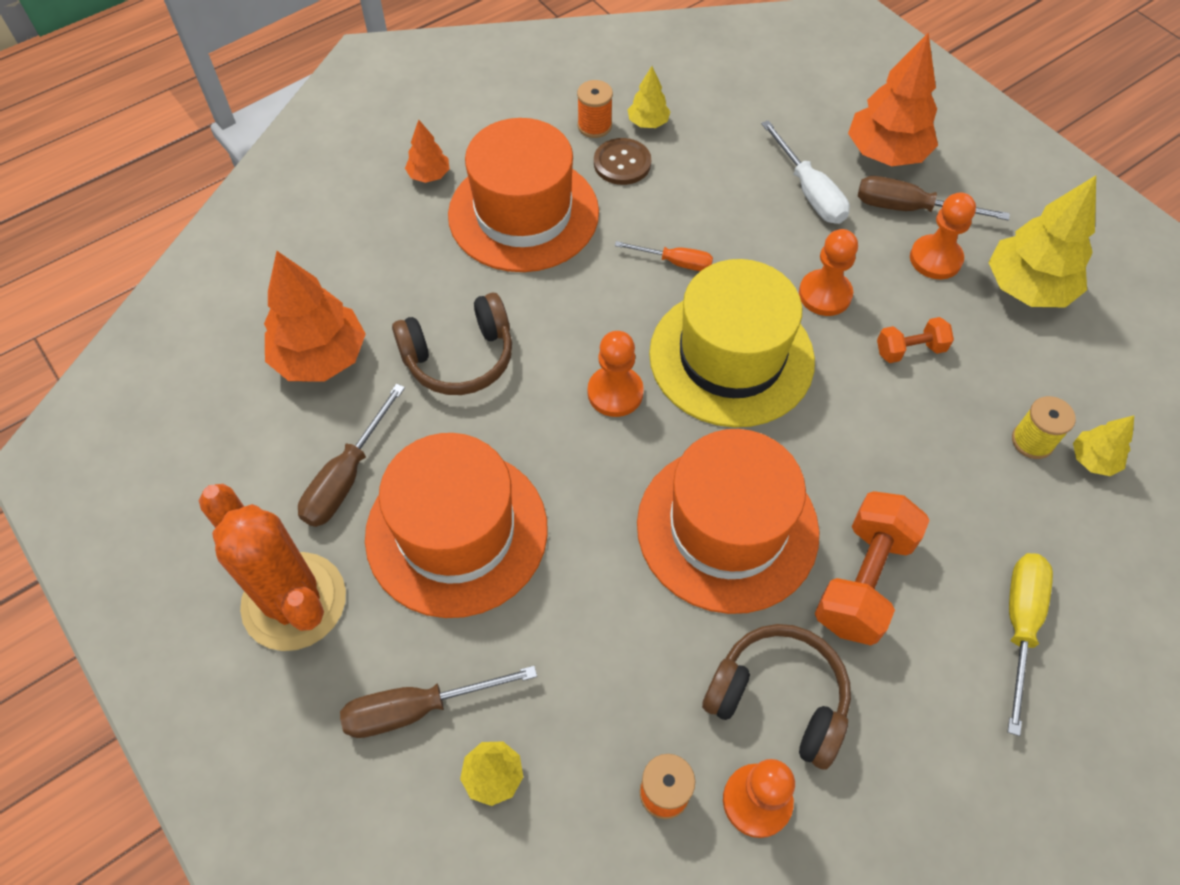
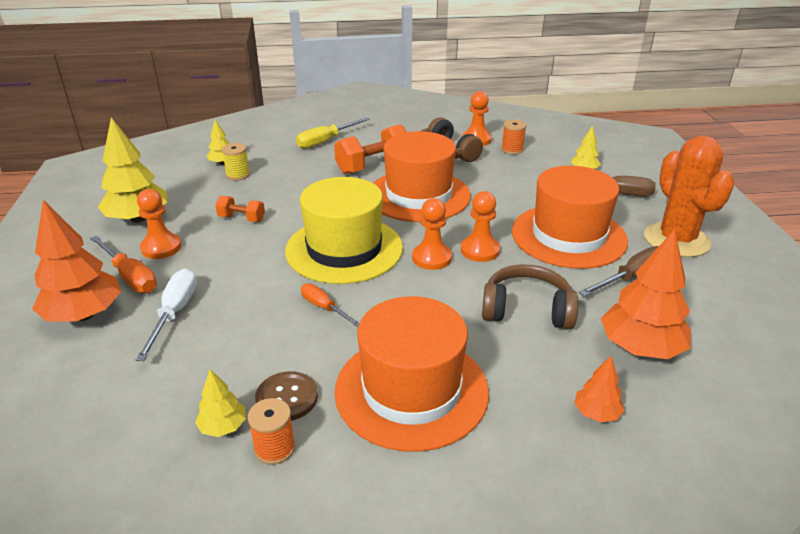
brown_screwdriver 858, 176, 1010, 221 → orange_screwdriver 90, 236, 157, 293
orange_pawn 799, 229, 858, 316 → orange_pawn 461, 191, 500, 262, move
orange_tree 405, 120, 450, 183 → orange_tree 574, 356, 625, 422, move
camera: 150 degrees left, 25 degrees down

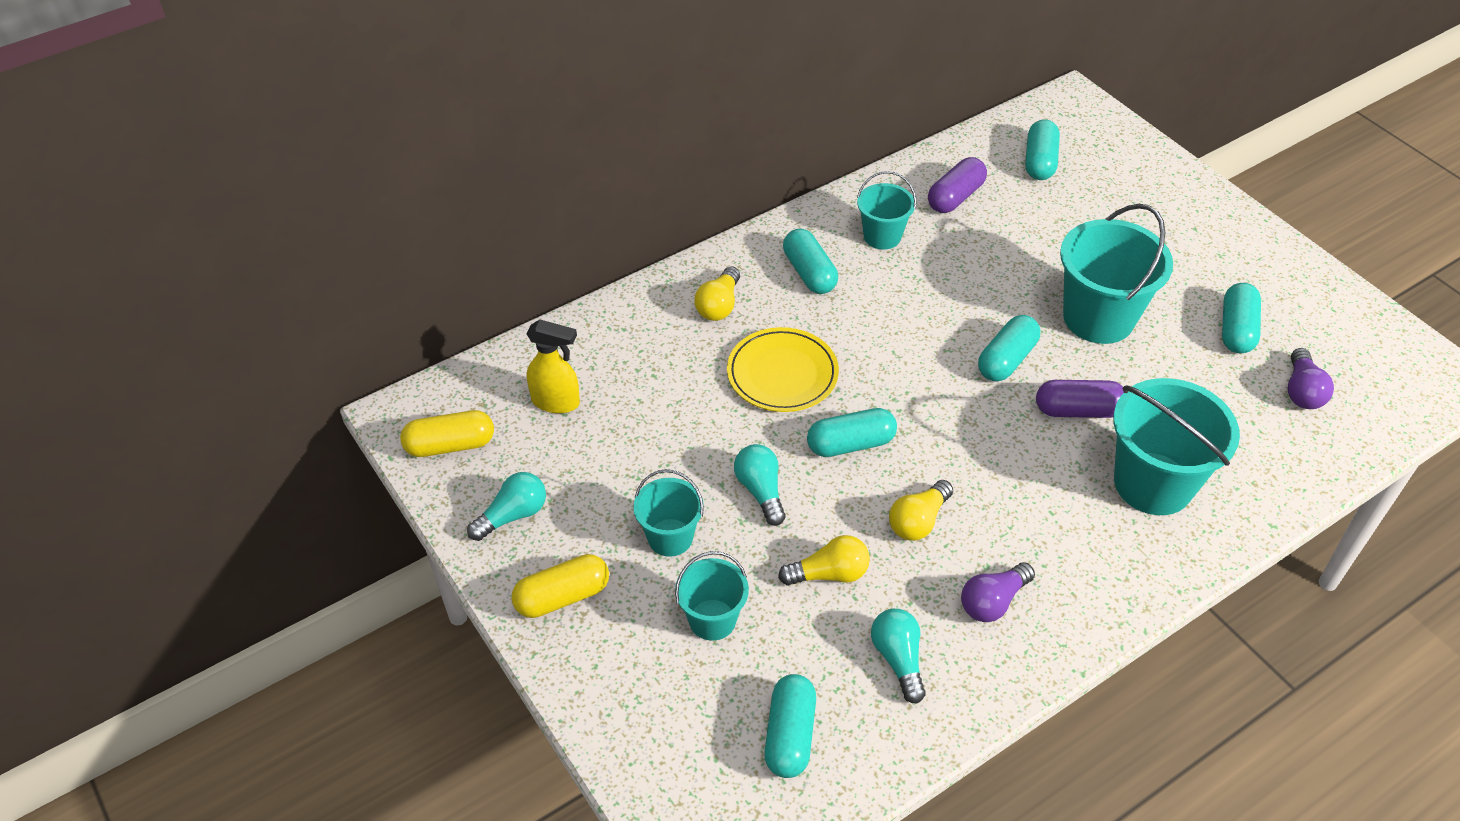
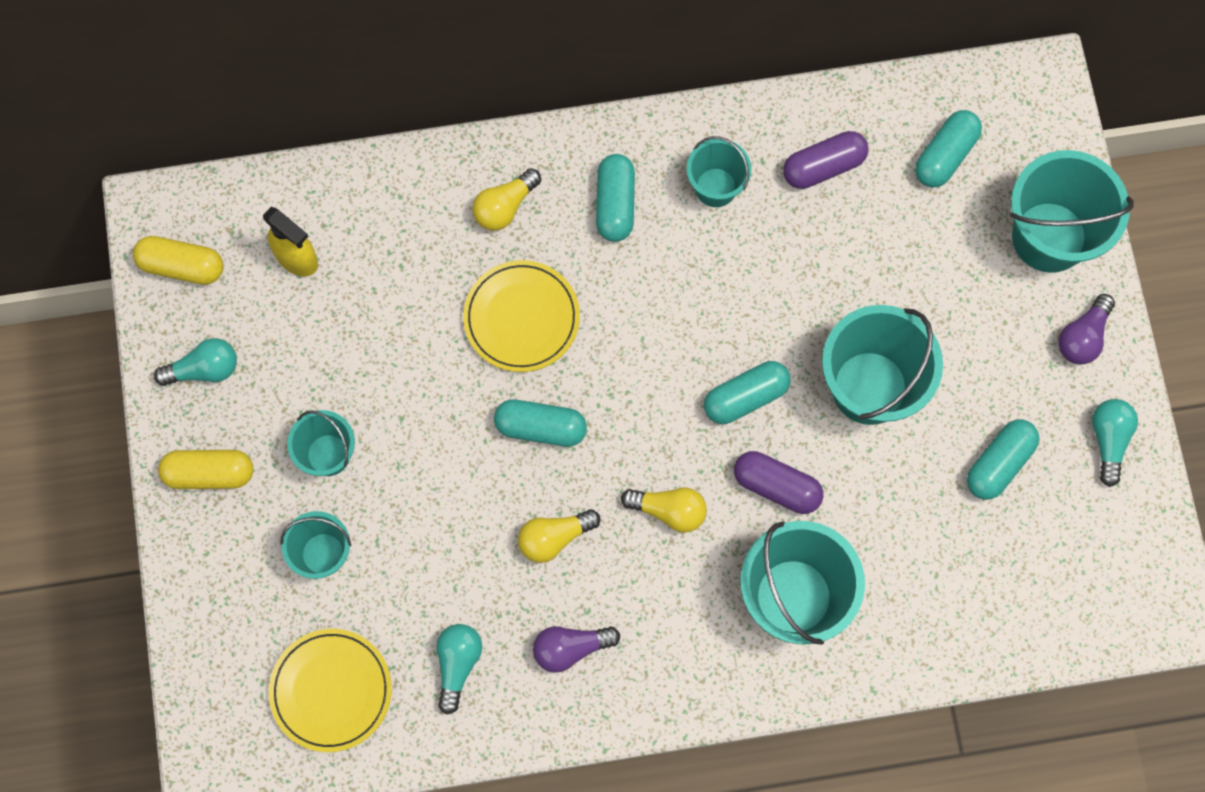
turquoise_capsule 764, 674, 816, 778 → yellow_plate 269, 629, 392, 752
yellow_light_bulb 778, 535, 870, 586 → yellow_light_bulb 621, 488, 707, 533, move
- → turquoise_bucket 1010, 150, 1134, 273
purple_light_bulb 1287, 348, 1334, 409 → purple_light_bulb 1058, 294, 1115, 365, move
turquoise_light_bulb 734, 444, 786, 526 → turquoise_light_bulb 1092, 399, 1138, 487, move
camera: 25 degrees right, 25 degrees up

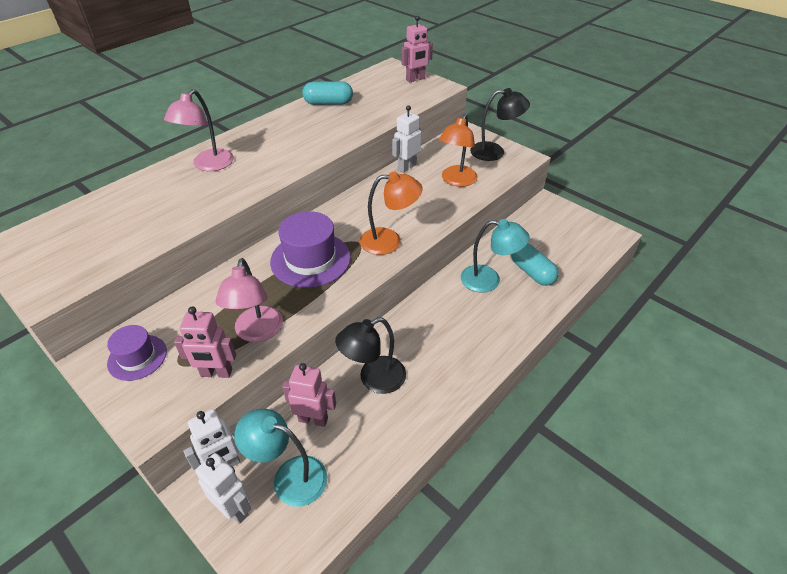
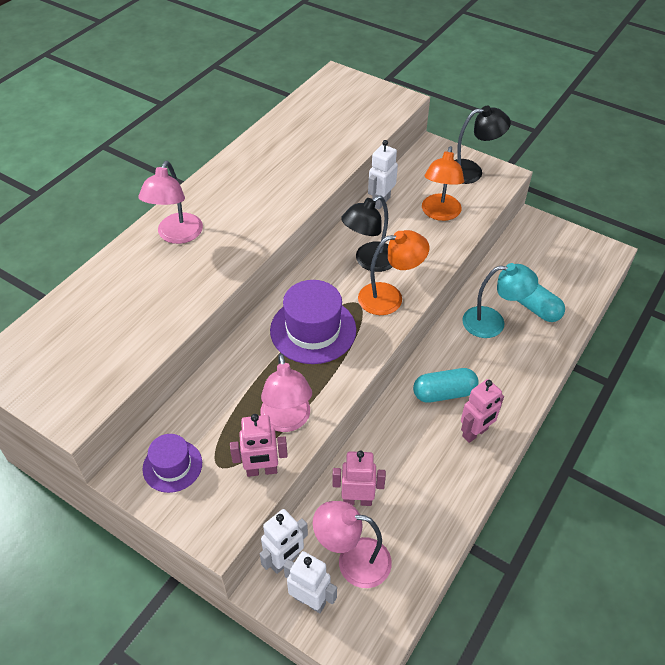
turquoise_lamp 234, 409, 327, 507 → pink_lamp 313, 501, 392, 588
black_lamp 335, 317, 406, 394 → black_lamp 341, 195, 392, 272, move
turquoise_capsule 303, 81, 353, 105 → turquoise_capsule 413, 368, 479, 403, move
pink_robot 401, 16, 433, 83 → pink_robot 461, 379, 504, 443, move
camera: 10 degrees left, 5 degrees up

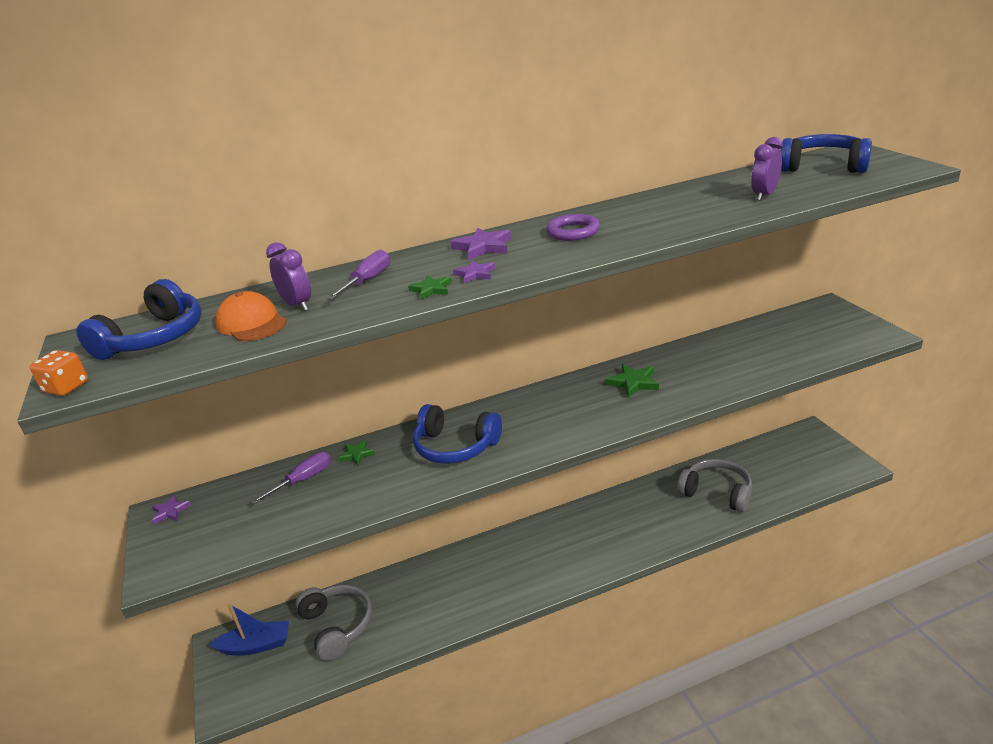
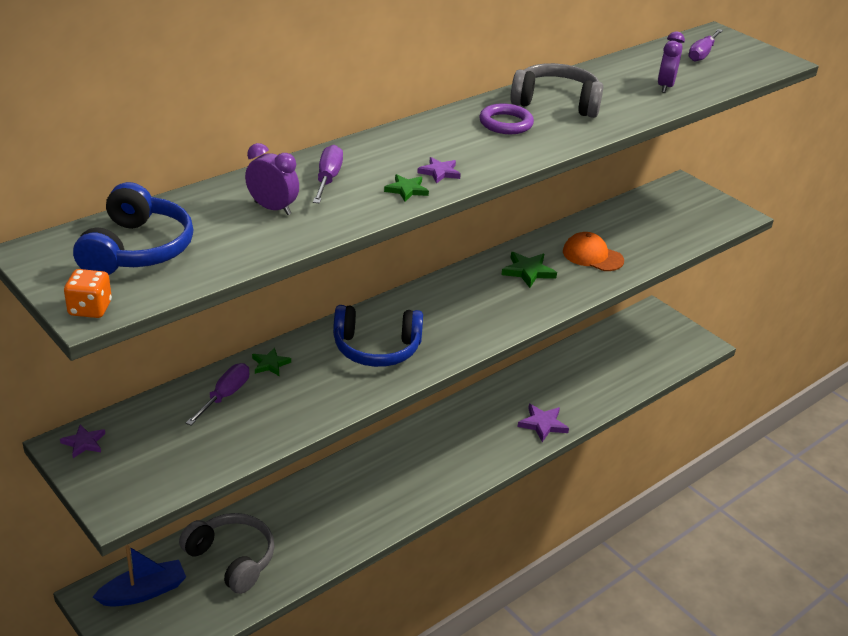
grey_headphones 677, 459, 752, 512 → grey_headphones 510, 63, 603, 118, move
purple_star 450, 227, 512, 260 → purple_star 517, 404, 569, 442, move
orange_cap 215, 291, 287, 341 → orange_cap 563, 232, 624, 271, move
blue_headphones 780, 134, 872, 173 → purple_screwdriver 688, 29, 723, 62
camera: 25 degrees left, 5 degrees up

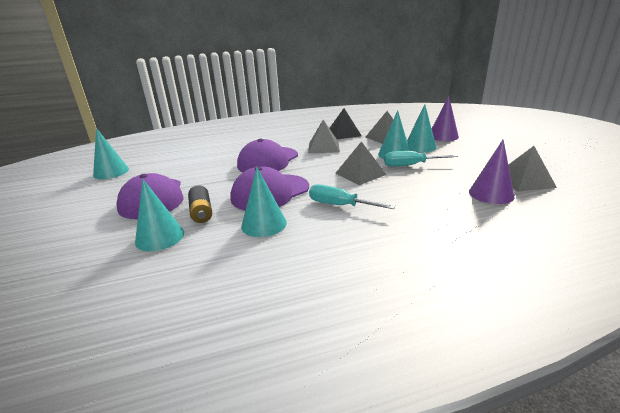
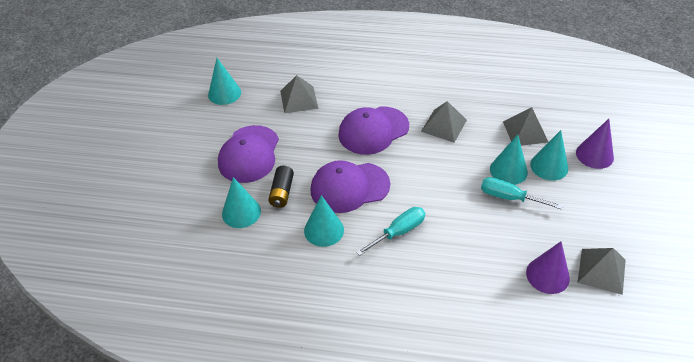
grey_pyramid 335, 141, 387, 185 → grey_pyramid 280, 75, 319, 114, move
turquoise_screwdriver 309, 184, 396, 209 → turquoise_screwdriver 356, 207, 425, 256, 90 degrees clockwise
black_pyramid 330, 108, 362, 139 → -
camera: 25 degrees right, 20 degrees up

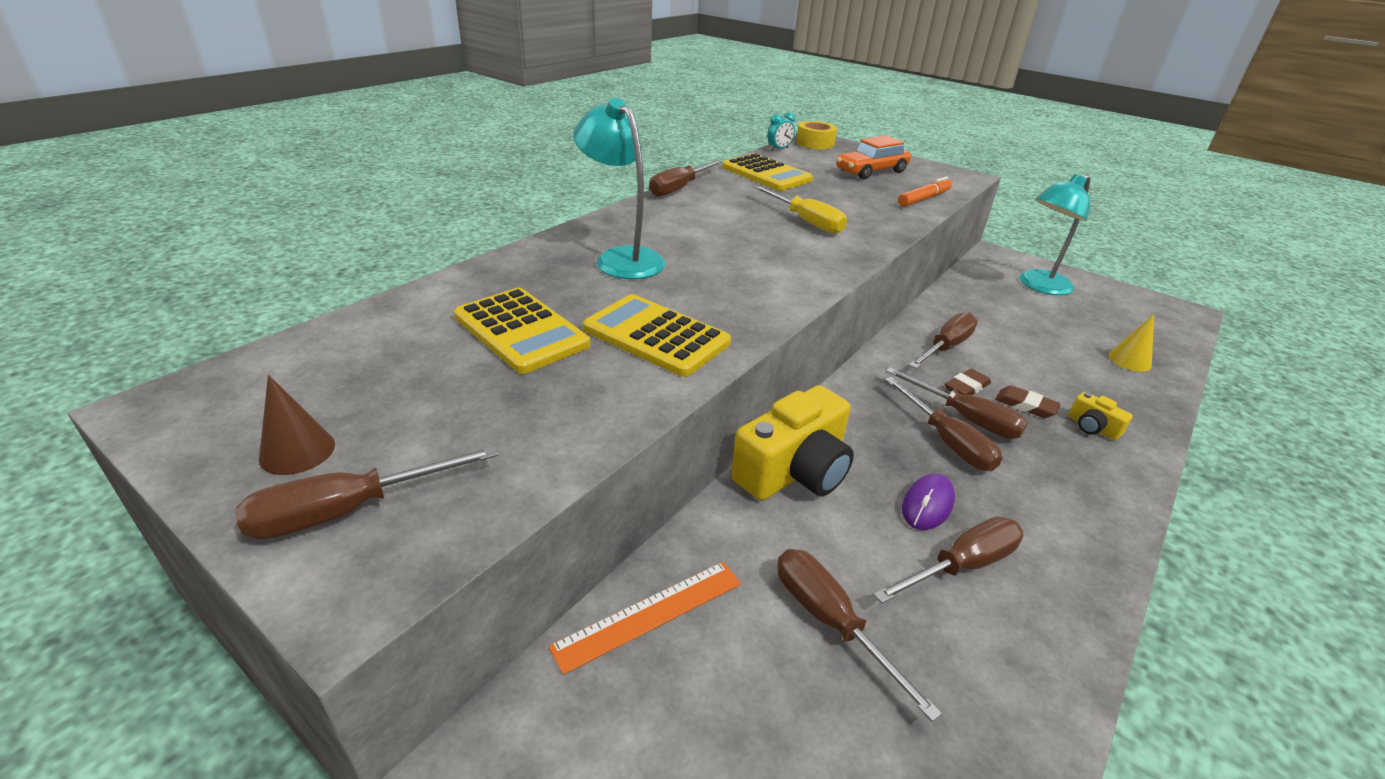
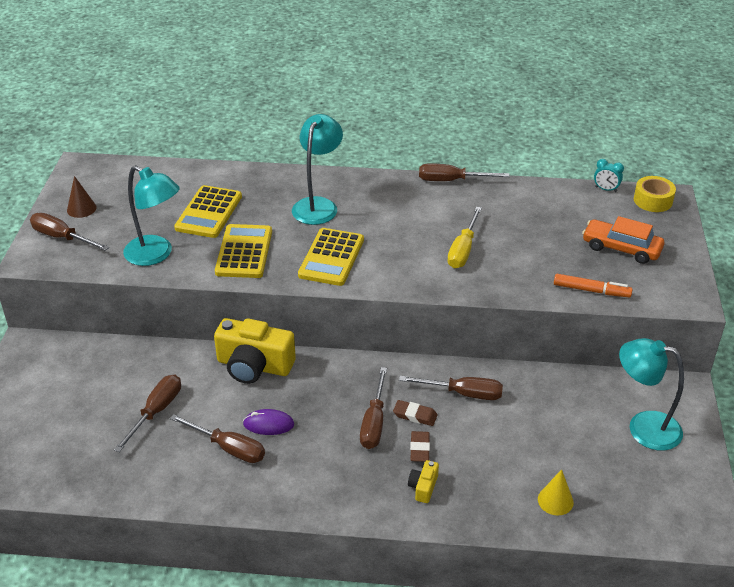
- → turquoise_lamp 123, 165, 180, 266
yellow_calculator 722, 153, 813, 191 → yellow_calculator 298, 228, 364, 286, move
orange_ruler 549, 562, 741, 675 → -
brown_screwdriver 885, 377, 1002, 471 → -
camera: 60 degrees right, 5 degrees up

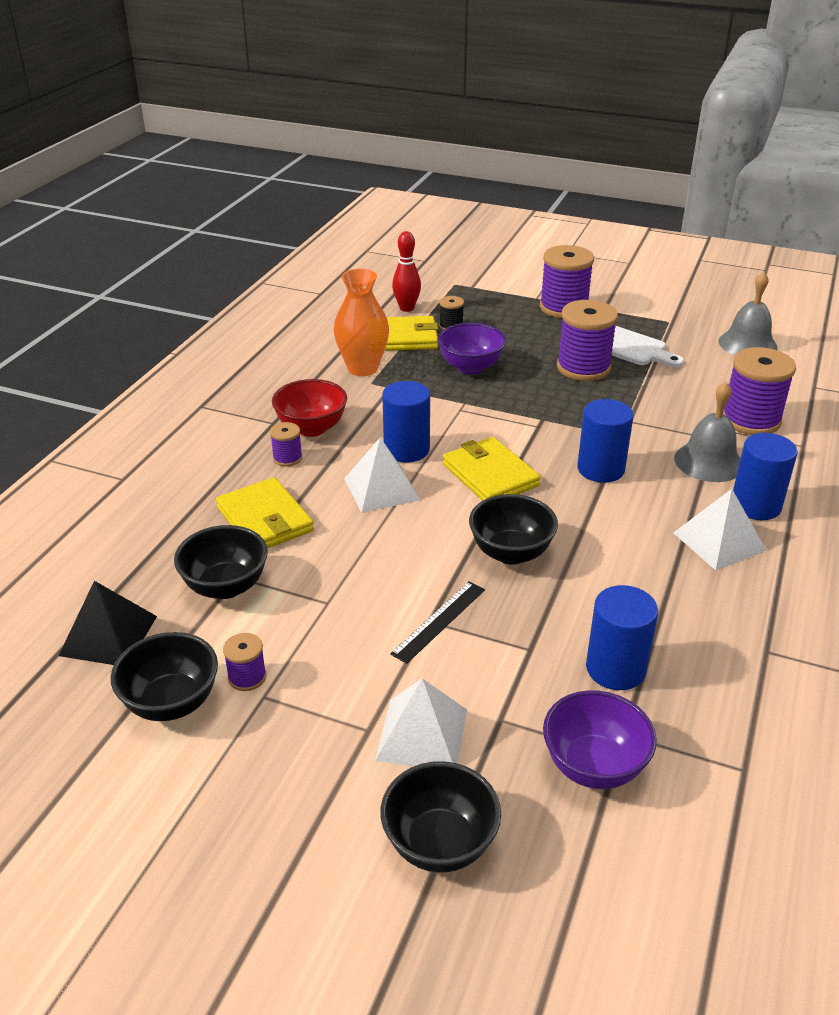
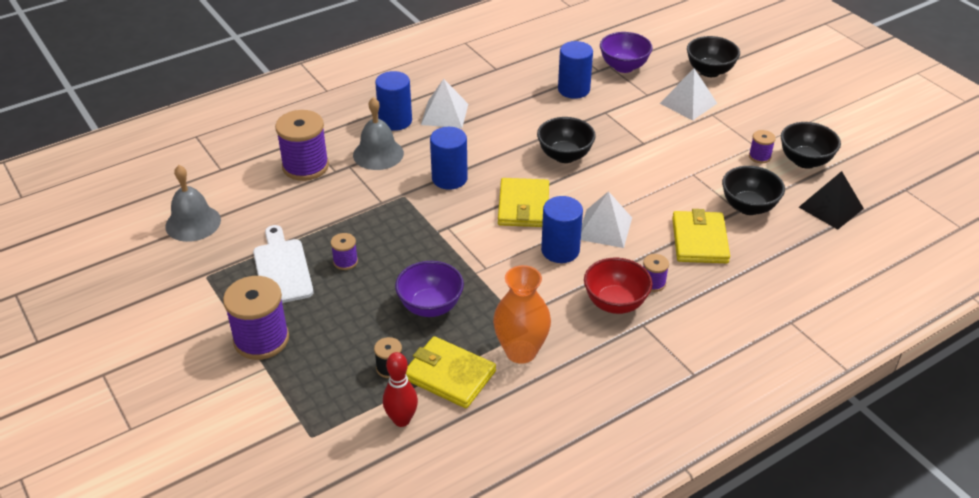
purple_spool 557, 300, 618, 381 → purple_spool 331, 233, 358, 270, x0.48
black_ruler 390, 581, 485, 664 → -
camera: 145 degrees left, 5 degrees up

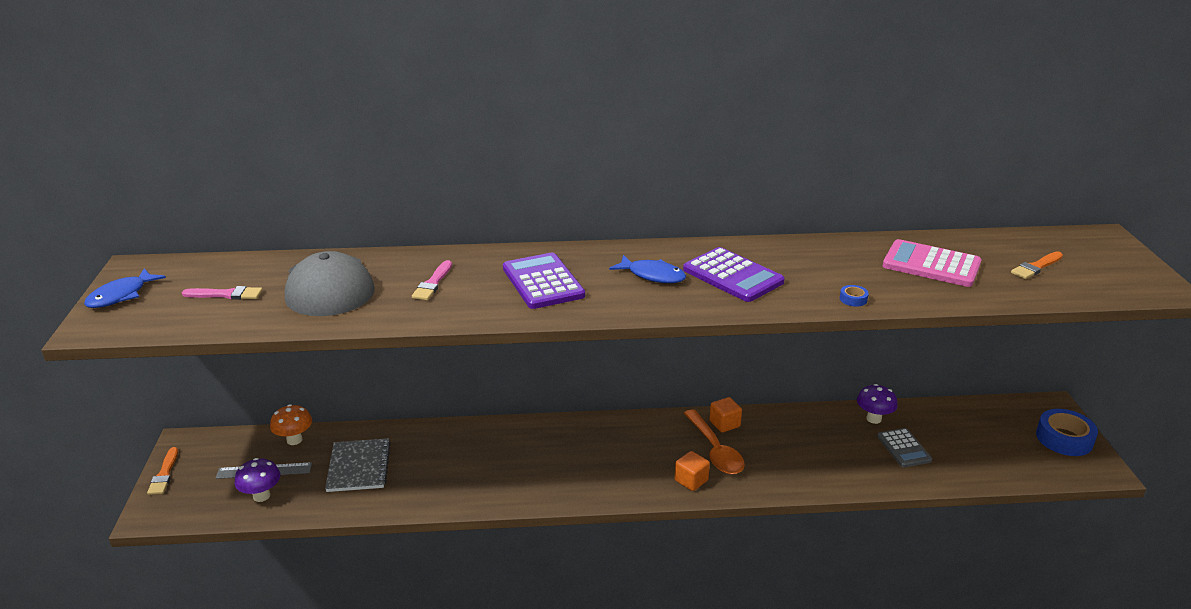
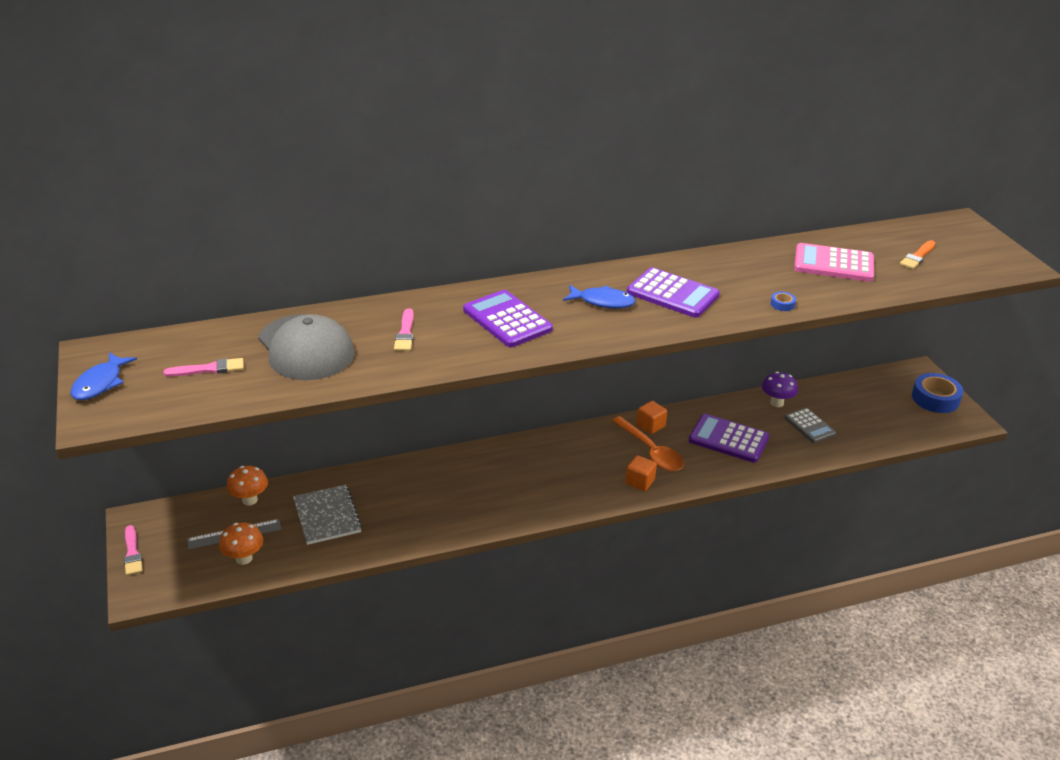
orange_brush 147, 447, 178, 495 → pink_brush 124, 525, 143, 576
purple_mushroom 234, 458, 281, 502 → orange_mushroom 219, 522, 263, 565
- → purple_calculator 689, 414, 769, 463
camera: 15 degrees left, 5 degrees up

